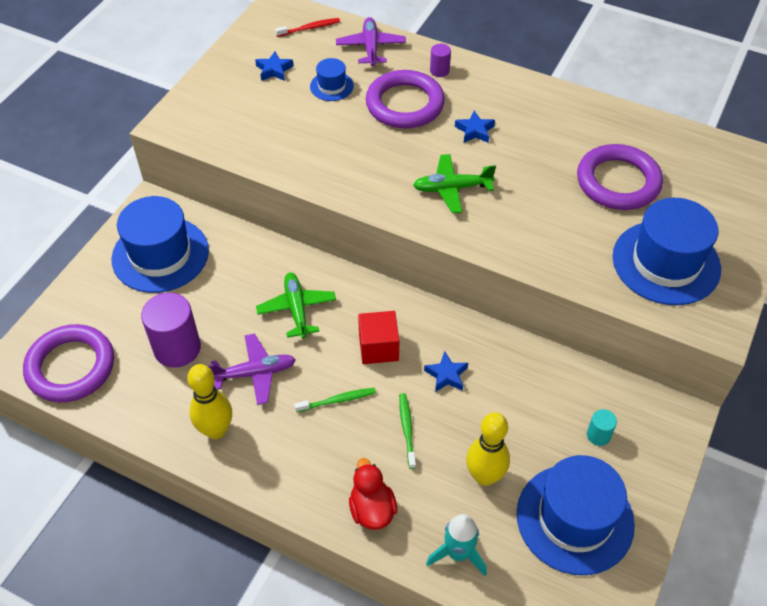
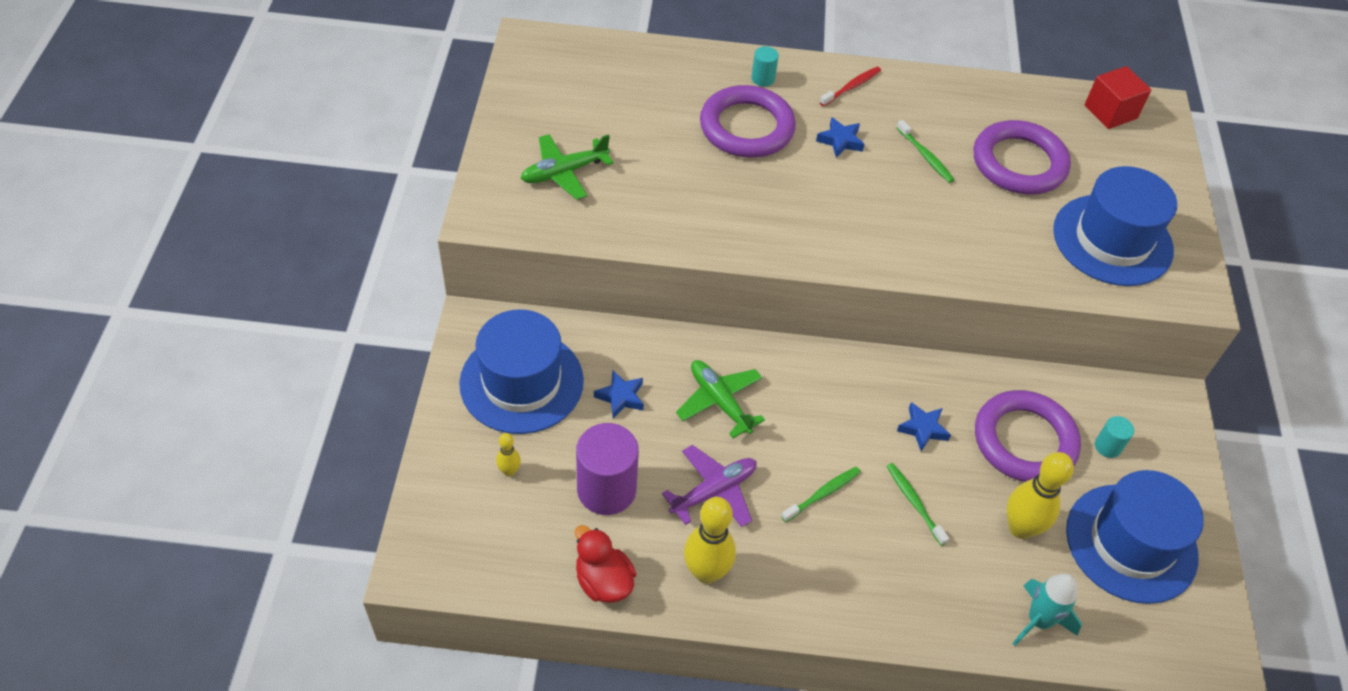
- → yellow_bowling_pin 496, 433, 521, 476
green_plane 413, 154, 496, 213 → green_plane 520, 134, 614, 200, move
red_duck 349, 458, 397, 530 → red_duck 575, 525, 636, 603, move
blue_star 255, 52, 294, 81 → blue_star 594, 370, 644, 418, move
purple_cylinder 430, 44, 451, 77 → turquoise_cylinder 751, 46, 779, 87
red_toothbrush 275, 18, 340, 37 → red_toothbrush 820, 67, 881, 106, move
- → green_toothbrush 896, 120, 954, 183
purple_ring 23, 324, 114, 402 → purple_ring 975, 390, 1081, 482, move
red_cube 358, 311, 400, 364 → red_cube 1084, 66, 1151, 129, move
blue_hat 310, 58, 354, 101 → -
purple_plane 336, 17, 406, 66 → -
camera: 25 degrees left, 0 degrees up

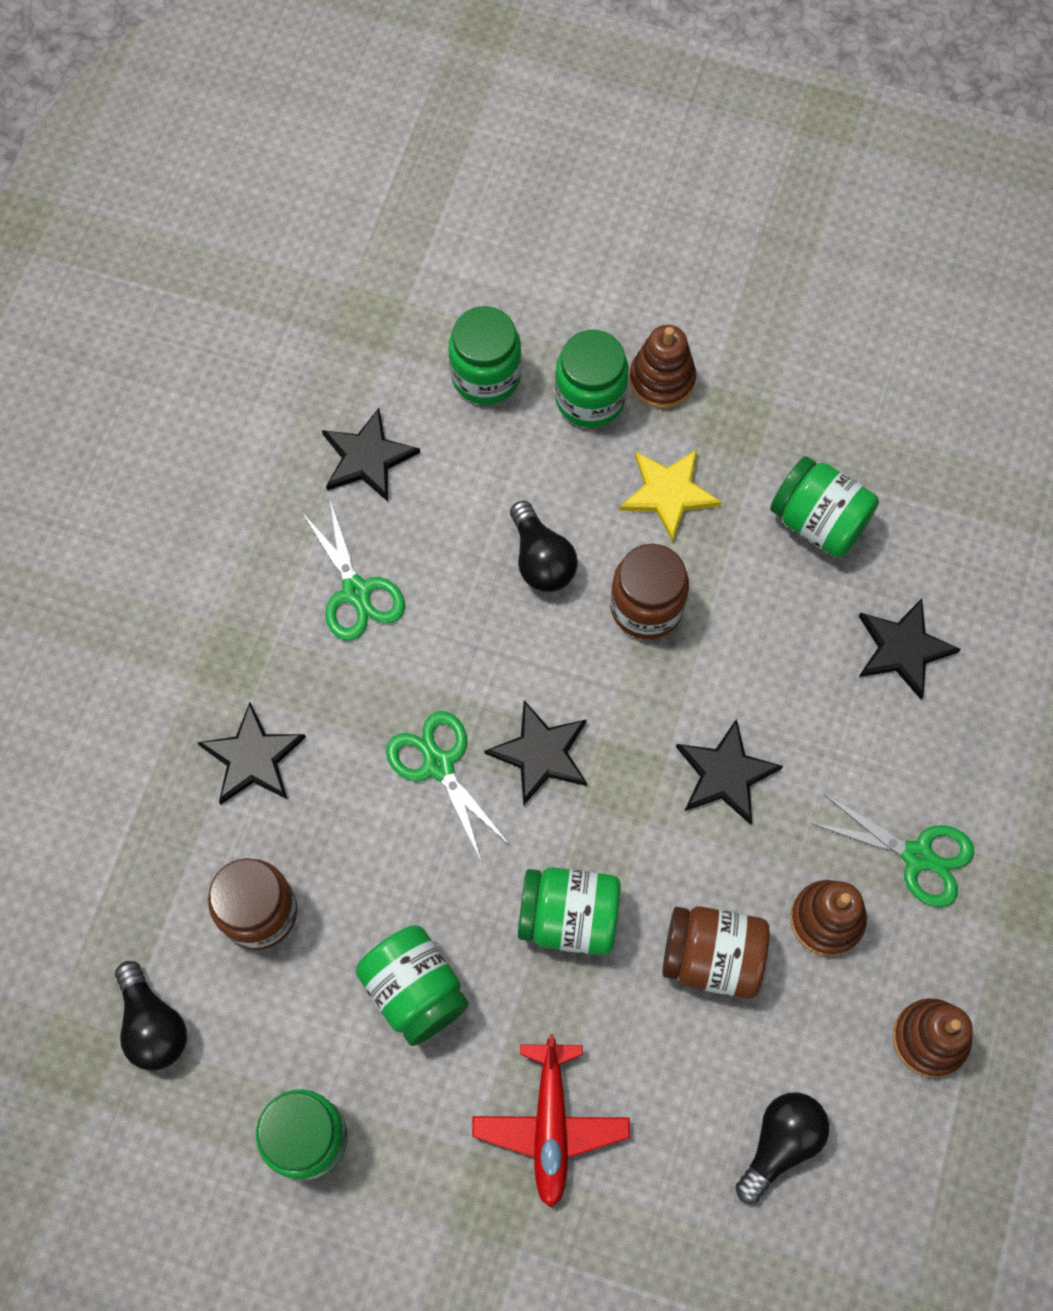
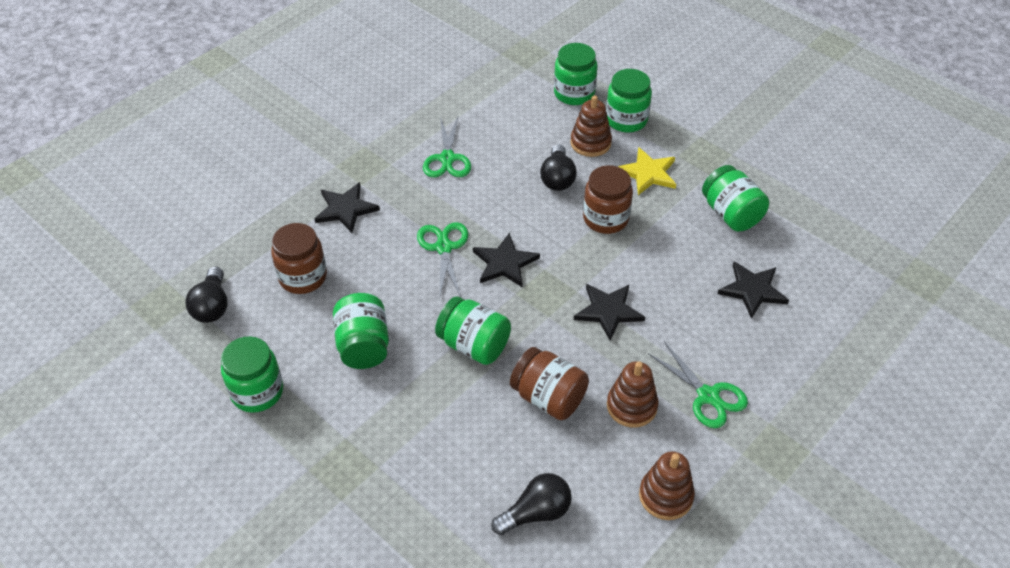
brown_stacking_toy 629, 325, 696, 409 → brown_stacking_toy 570, 96, 612, 157, move
black_star 322, 408, 420, 502 → -
red_plane 472, 1034, 630, 1208 → -
camera: 25 degrees right, 20 degrees down

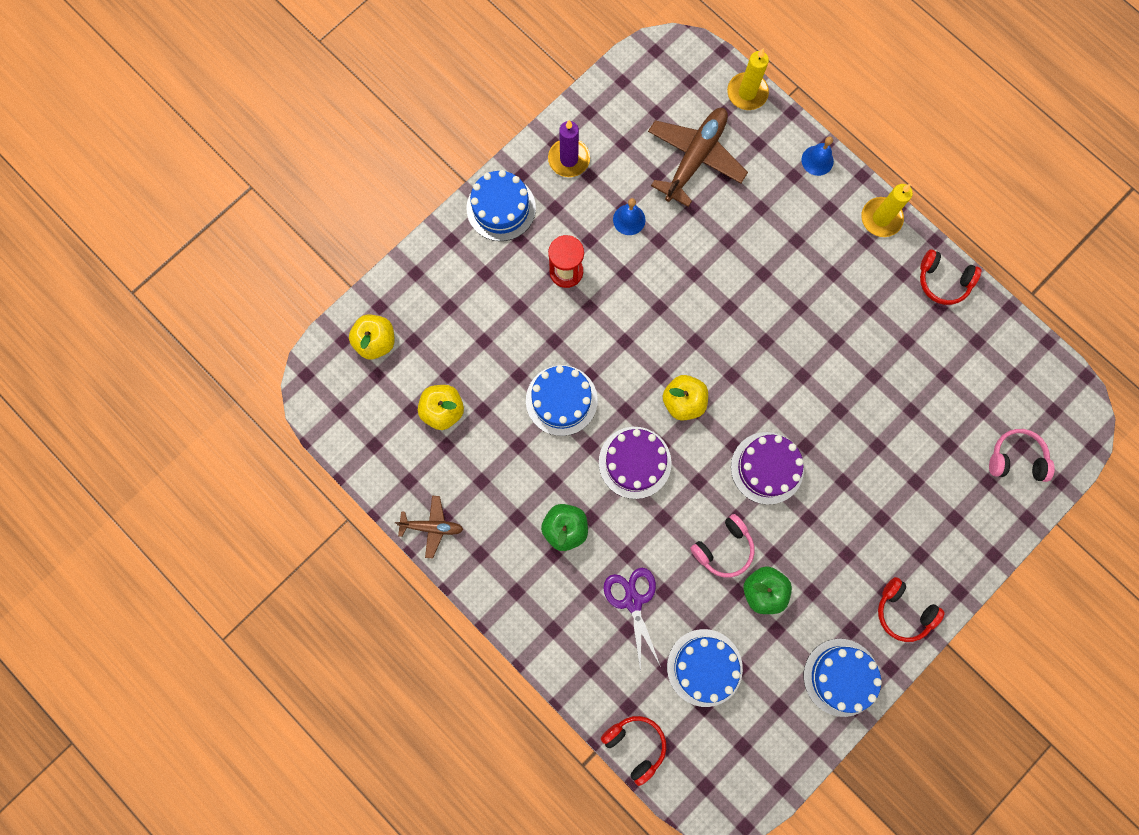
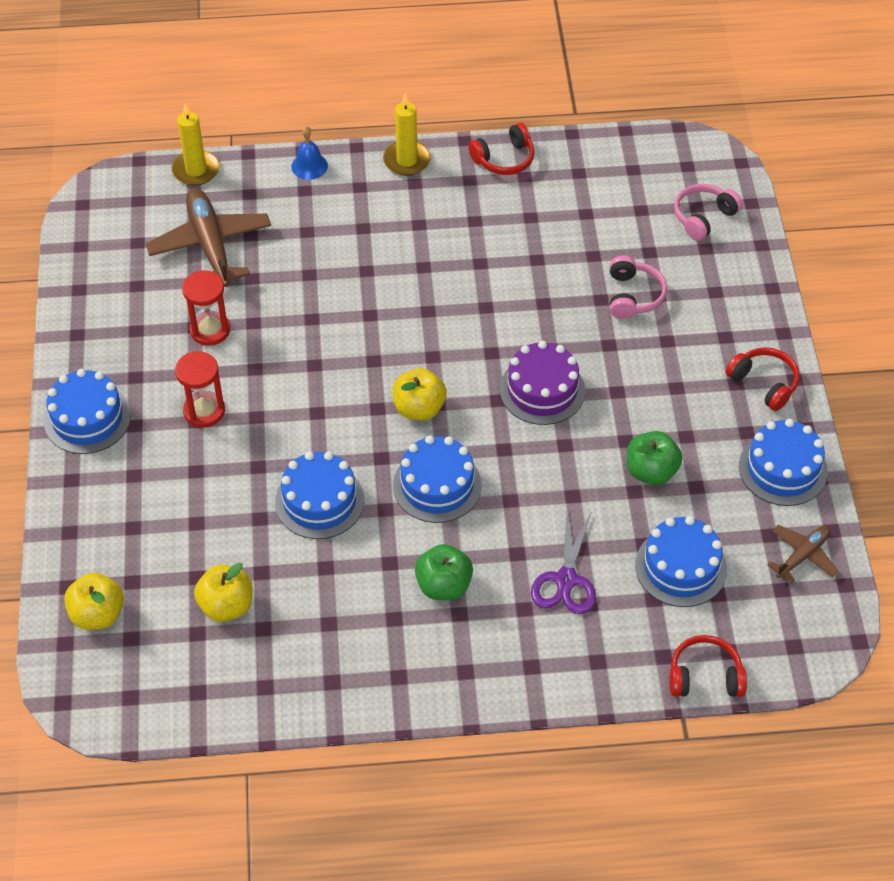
blue_bell 613, 198, 646, 235 → red_hourglass 182, 270, 230, 346
purple_cake 599, 427, 671, 499 → blue_cake 393, 435, 482, 523
purple_scissors 604, 568, 661, 672 → purple_scissors 531, 511, 596, 614, 105 degrees counterclockwise
pink_headphones 690, 514, 755, 578 → pink_headphones 610, 256, 667, 319, move
red_headphones 878, 577, 945, 642 → red_headphones 726, 347, 799, 411, 120 degrees counterclockwise
brown_plane 395, 496, 464, 559 → brown_plane 768, 525, 838, 584, move
purple_candle 548, 120, 590, 177 → -
camera: 50 degrees left, 25 degrees down

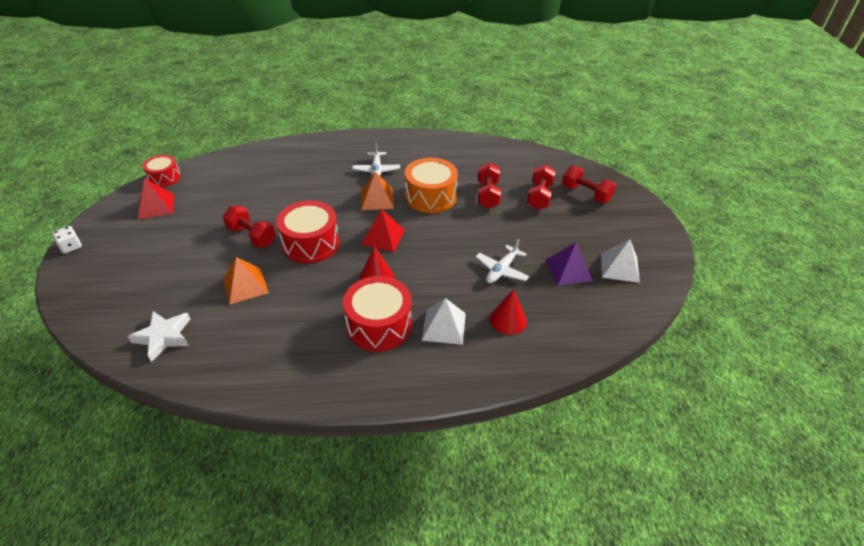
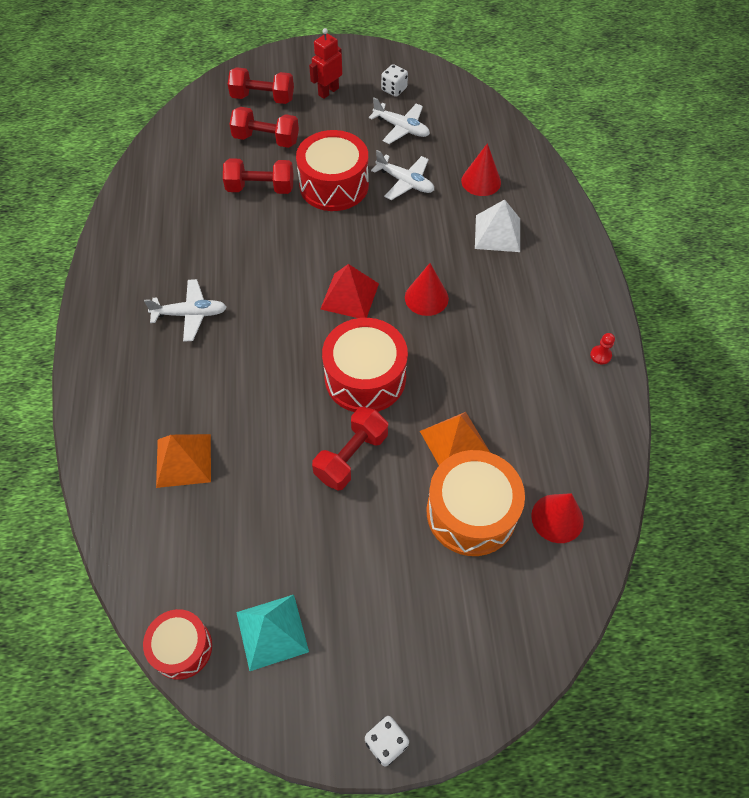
orange_pyramid 361, 171, 394, 210 → orange_pyramid 156, 434, 211, 488, move
red_dumbbell 562, 166, 616, 203 → red_dumbbell 228, 67, 294, 104, 60 degrees clockwise
red_pyramid 138, 178, 174, 219 → turquoise_pyramid 236, 595, 309, 671
red_drum 343, 276, 412, 351 → red_drum 296, 130, 369, 211, move
- → red_robot 309, 28, 342, 99
purple_pyramid 545, 242, 593, 286 → white_plane 369, 98, 430, 144
white_pyramid 601, 239, 640, 283 → white_dice 381, 64, 408, 97
orange_drum 404, 158, 458, 213 → orange_drum 427, 450, 525, 556, move
white_star 127, 311, 190, 362 → red_cone 531, 493, 584, 543
- → red_pawn 590, 333, 615, 364
camera: 90 degrees left, 15 degrees up

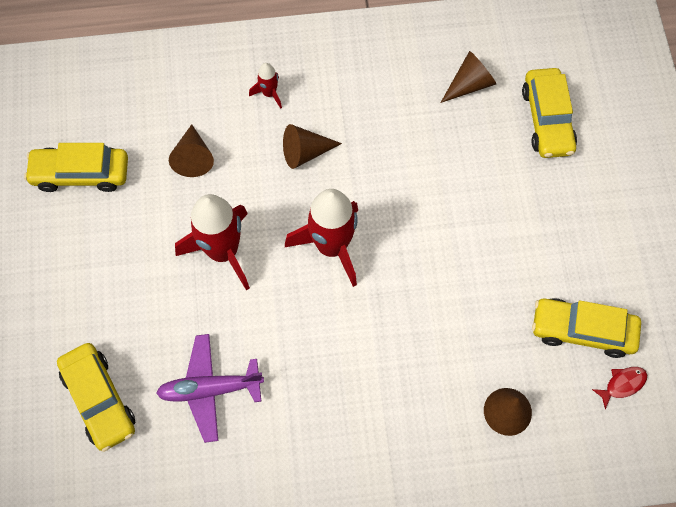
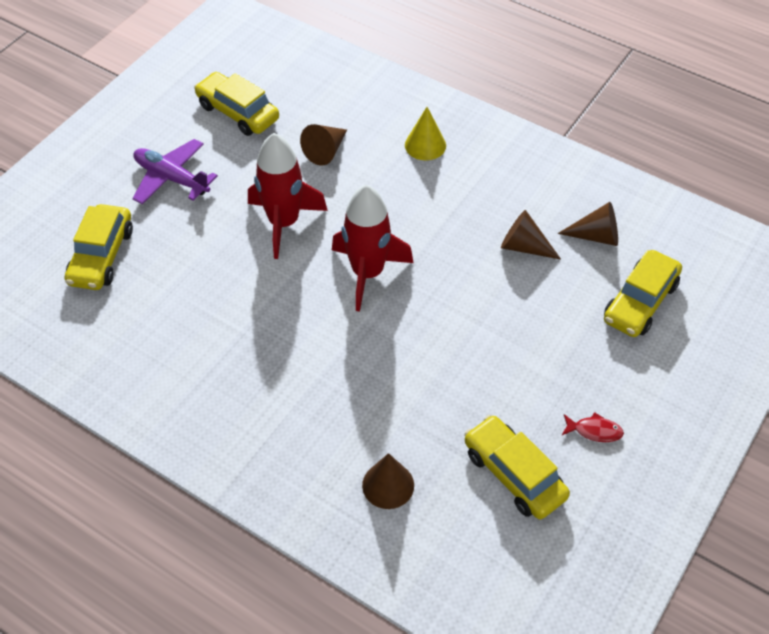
purple_plane 156, 334, 264, 443 → purple_plane 132, 139, 218, 204, move
red_rocket 249, 63, 282, 109 → yellow_cone 405, 107, 446, 160
brown_cone 283, 124, 342, 169 → brown_cone 501, 210, 561, 260, move
red_fish 592, 367, 647, 409 → red_fish 562, 412, 624, 442, move
camera: 40 degrees right, 15 degrees down

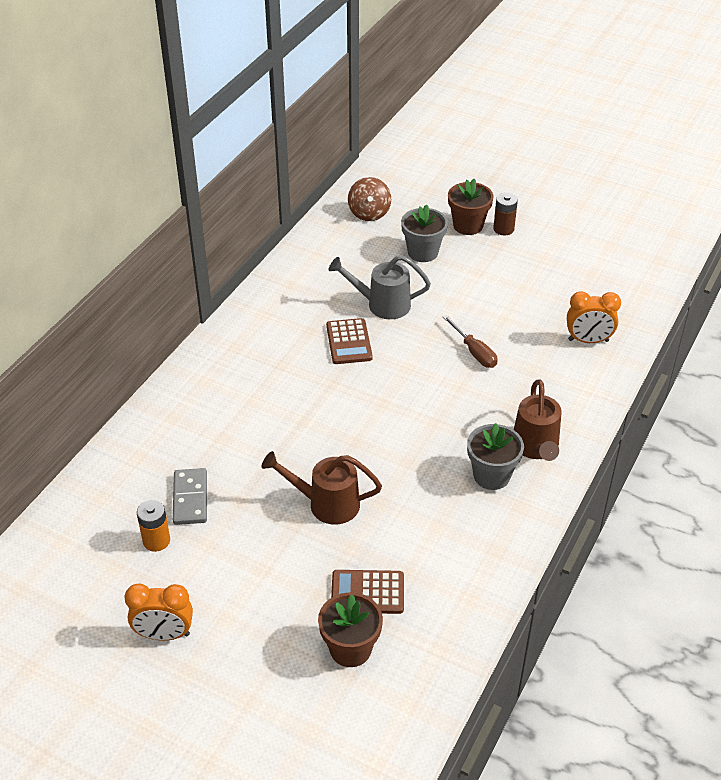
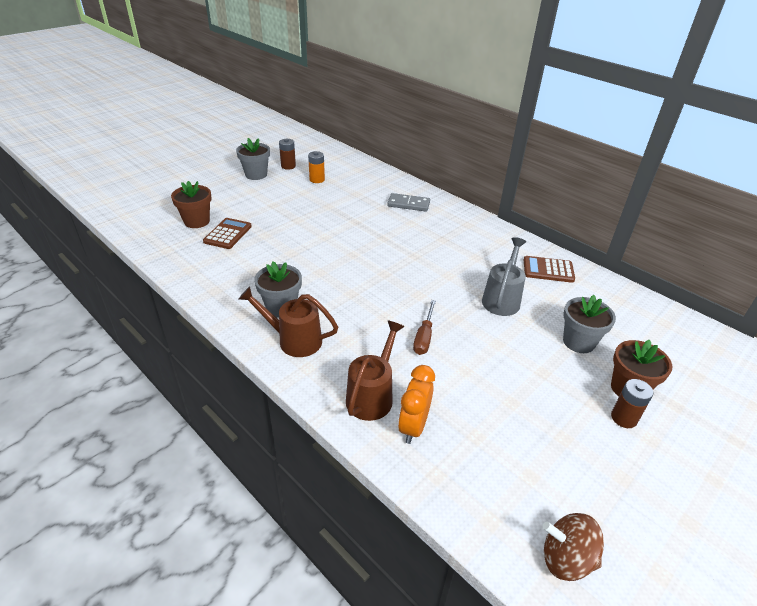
orange_clock 125, 583, 193, 641 → grey_flower_pot 236, 138, 270, 180
- → brown_battery 279, 139, 296, 170
brown_watering_can 262, 451, 382, 525 → brown_watering_can 346, 320, 405, 421, move
grey_domino 173, 468, 207, 525 → grey_domino 387, 193, 430, 212, move
brown_screwdriver 443, 315, 498, 368 → brown_screwdriver 413, 300, 436, 355, 60 degrees counterclockwise
brown_calculator 326, 318, 373, 364 → brown_calculator 524, 256, 575, 283, move
brown_spinning_top 348, 177, 391, 221 → brown_spinning_top 543, 513, 604, 581, move
camera: 105 degrees right, 5 degrees down

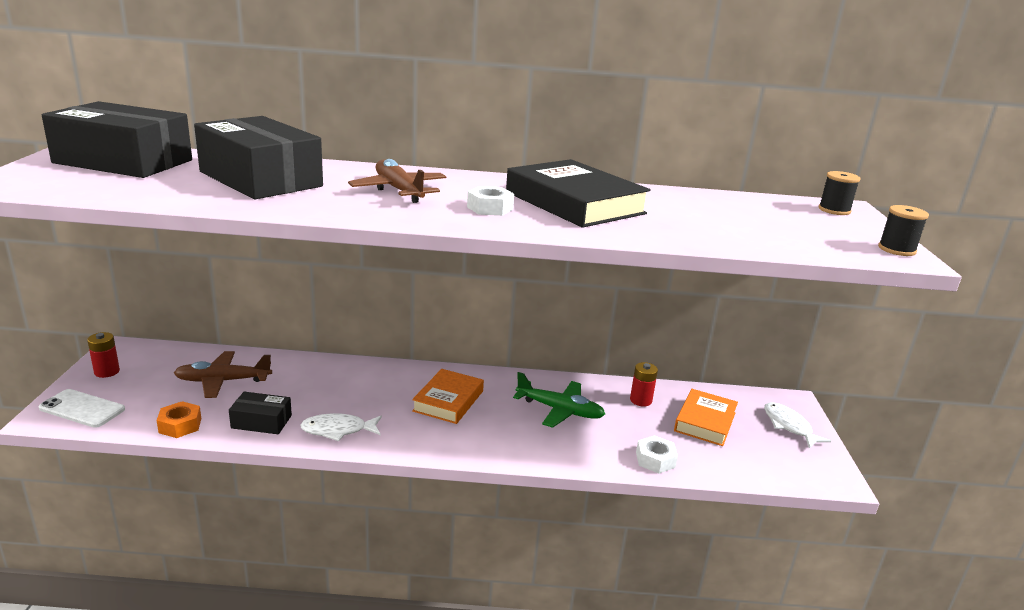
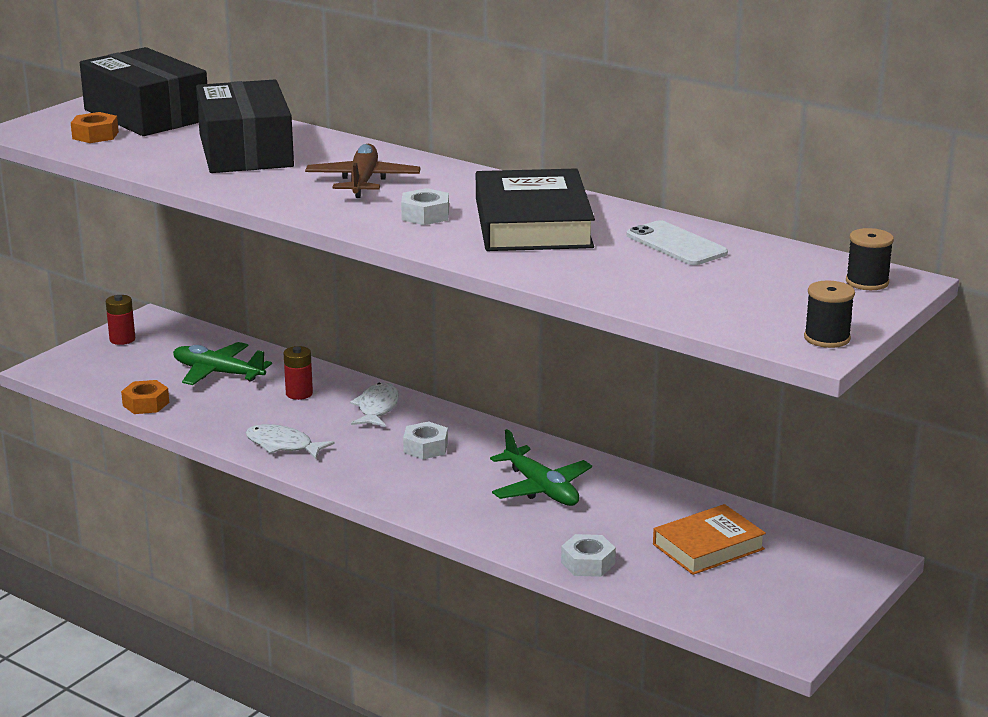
- → orange_nut 71, 112, 119, 143
brown_plane 174, 351, 272, 398 → green_plane 173, 342, 272, 385
red_battery 630, 362, 658, 407 → red_battery 284, 346, 313, 400, move
white_fish 764, 402, 831, 448 → white_fish 350, 382, 399, 427, move
orange_book 412, 369, 484, 424 → white_nut 403, 421, 448, 459
white_phone 38, 389, 125, 428 → white_phone 627, 220, 728, 265, move
black_box 229, 392, 292, 434 → -
camera: 35 degrees right, 0 degrees up

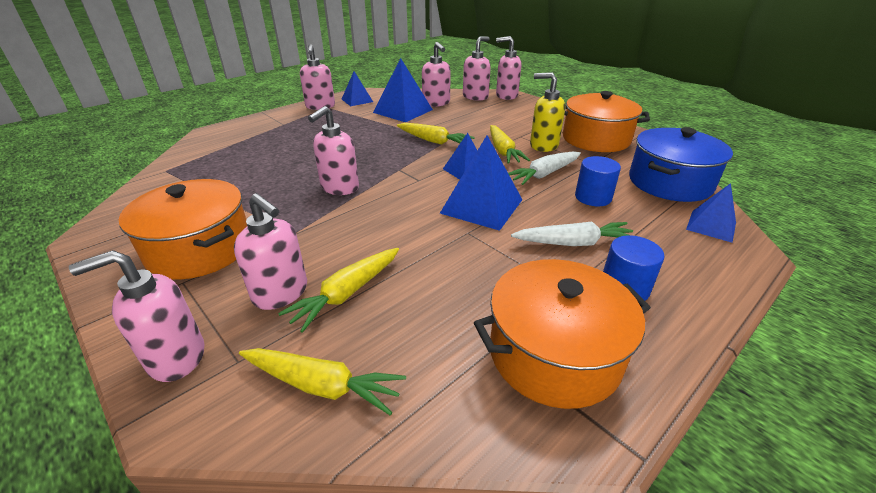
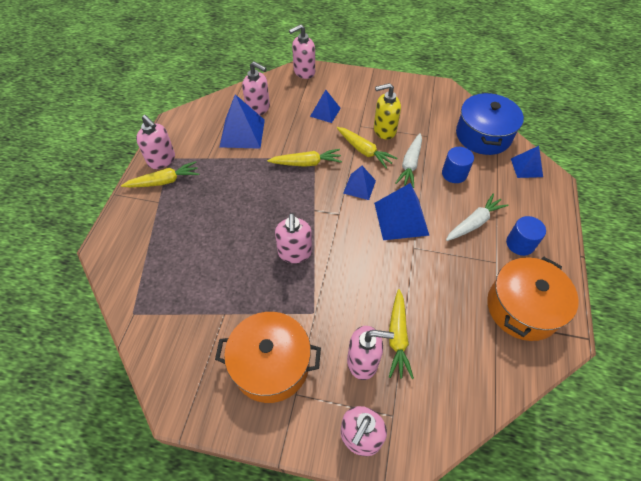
yellow_carrot 239, 348, 406, 416 → yellow_carrot 121, 161, 199, 188, move
blue_pyramid 342, 71, 373, 106 → blue_pyramid 310, 90, 341, 123, move
pink_soap_dispenser 463, 36, 491, 101 → -
orange_pot 563, 91, 650, 152 → -
camera: 35 degrees left, 20 degrees up

